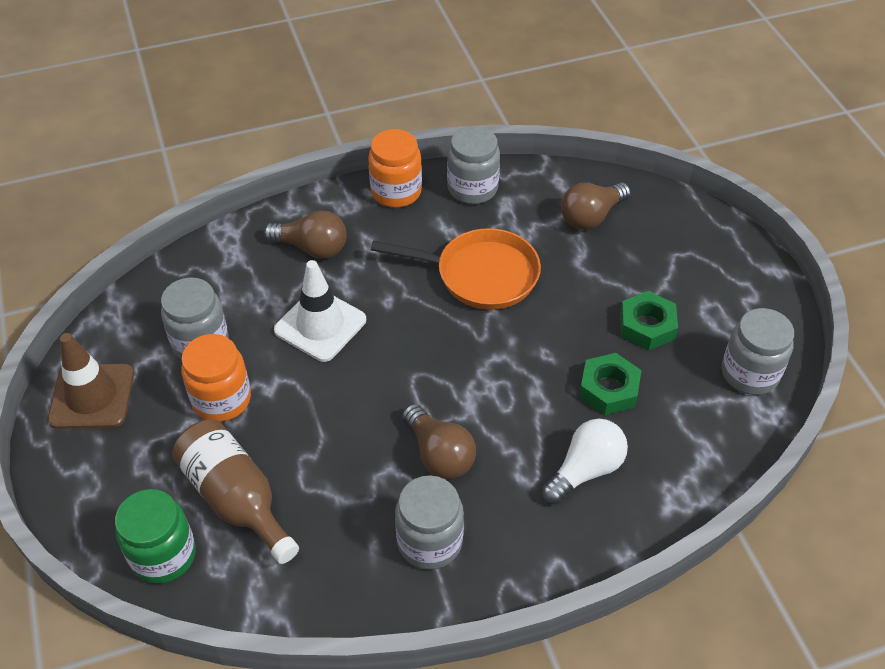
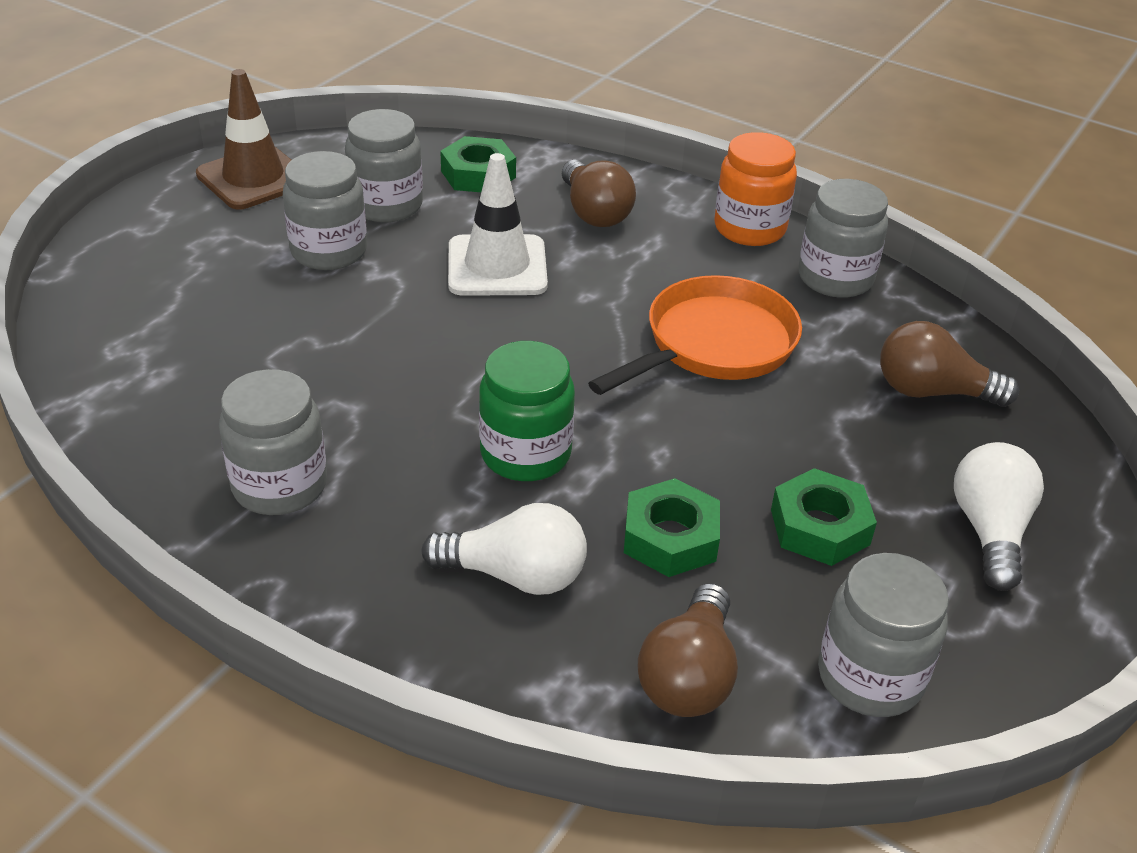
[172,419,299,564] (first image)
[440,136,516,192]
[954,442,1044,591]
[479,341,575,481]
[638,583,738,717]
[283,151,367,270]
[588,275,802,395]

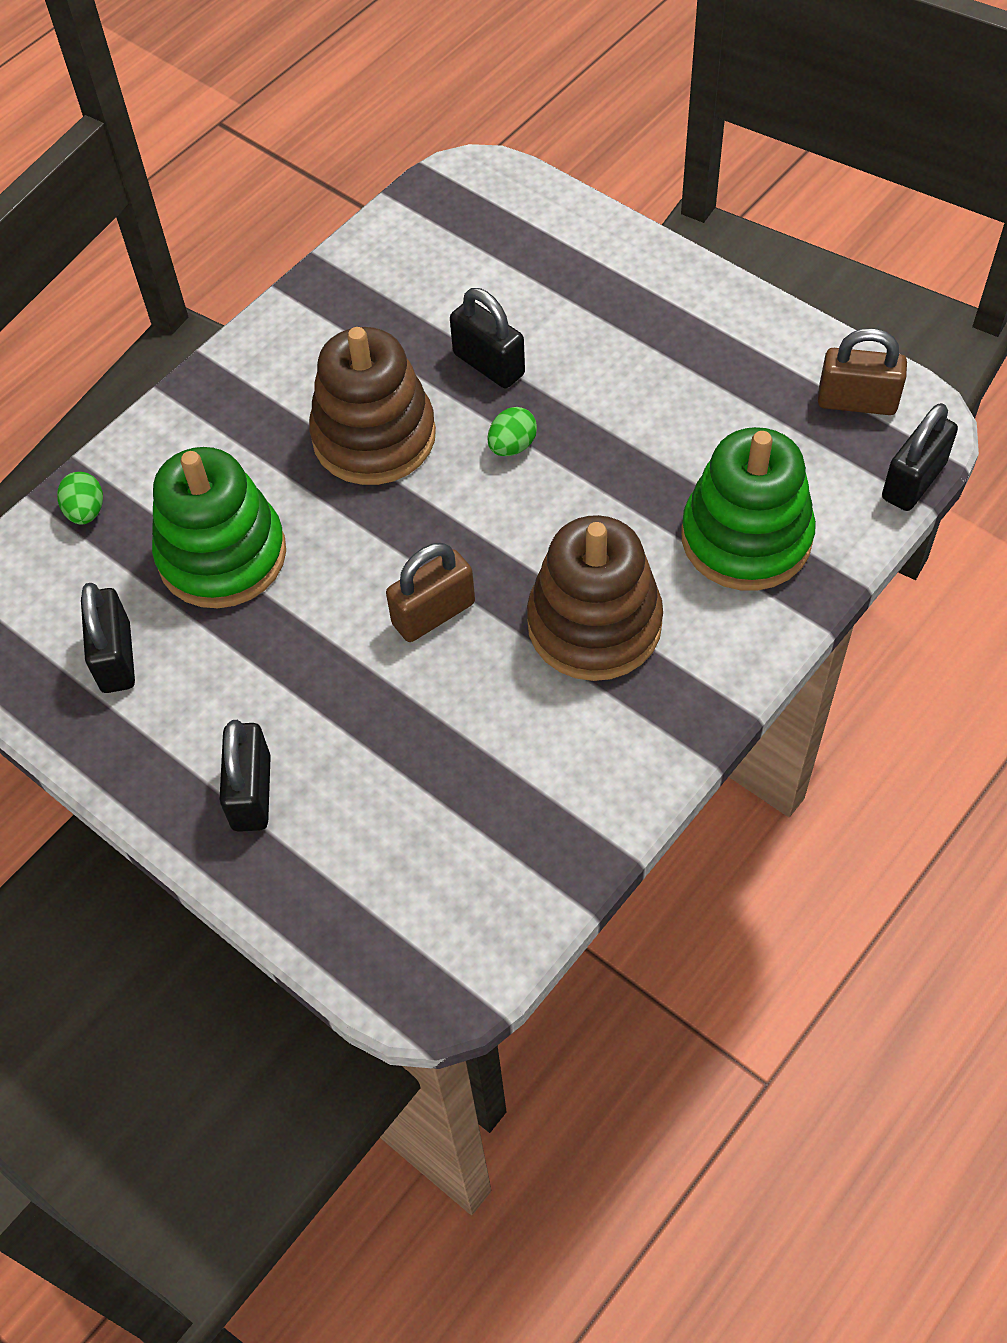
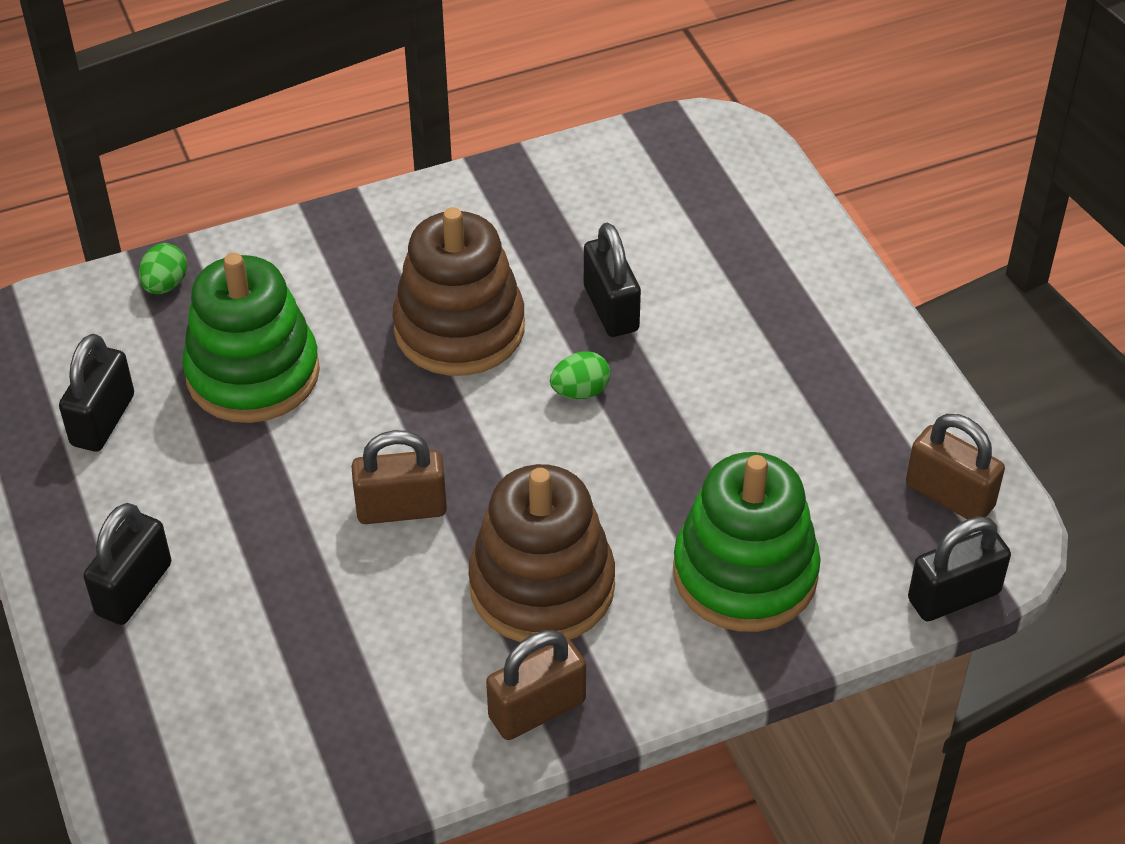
[486,630,586,740]

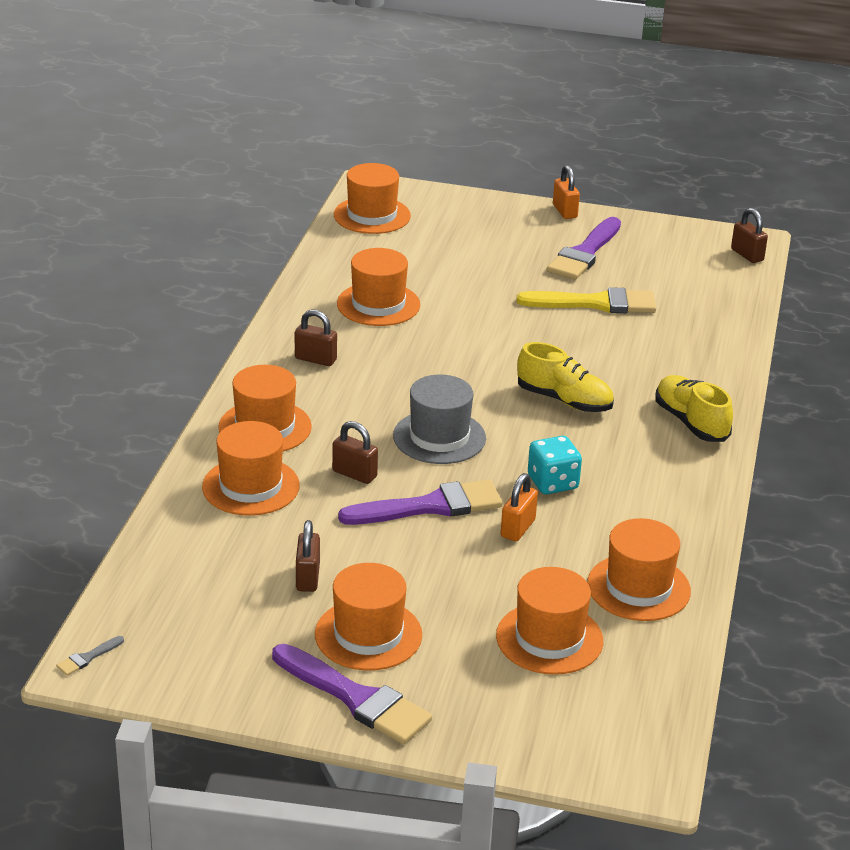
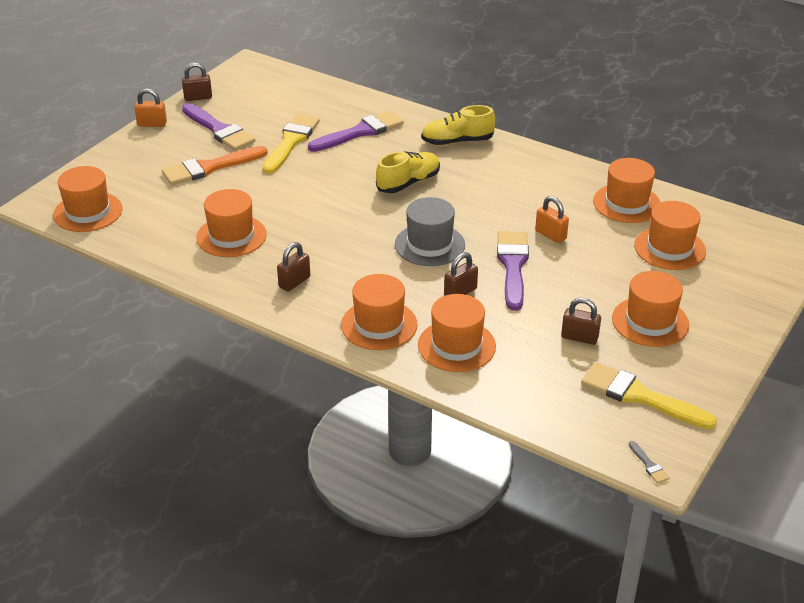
[528,436,582,494] (first image)
[162,146,268,185]
[581,362,717,429]
[308,110,404,152]
[182,63,212,101]

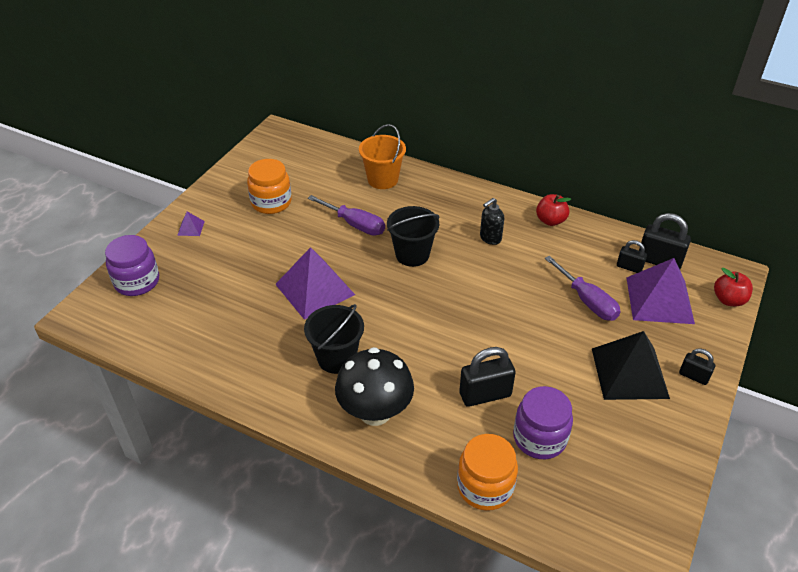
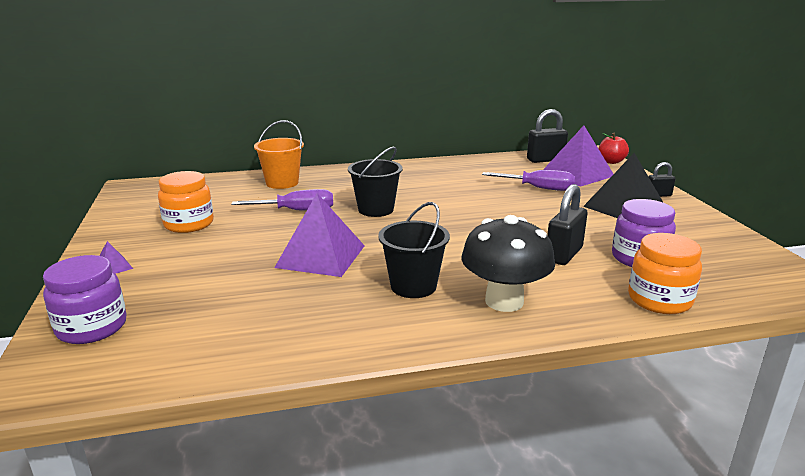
[480,198,504,245] (first image)
[536,194,571,226] (first image)
[617,240,647,273] (first image)

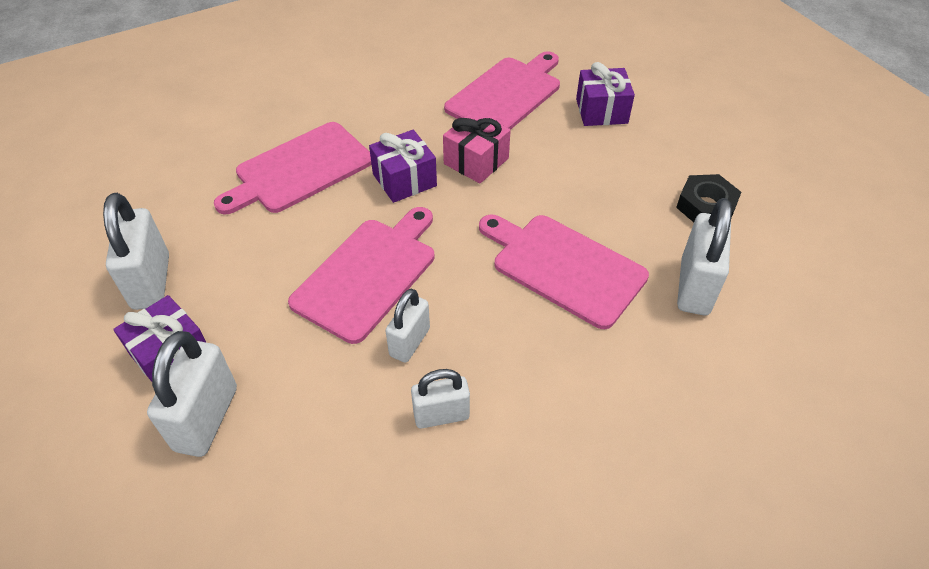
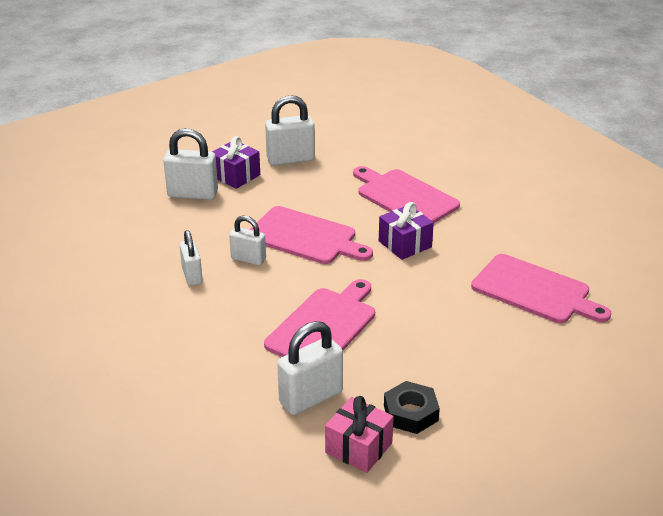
[576,62,635,126] (first image)
[325,396,394,473]
[277,321,343,415]

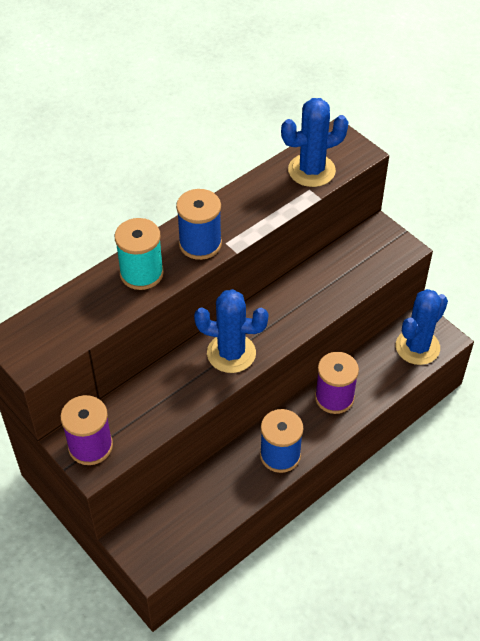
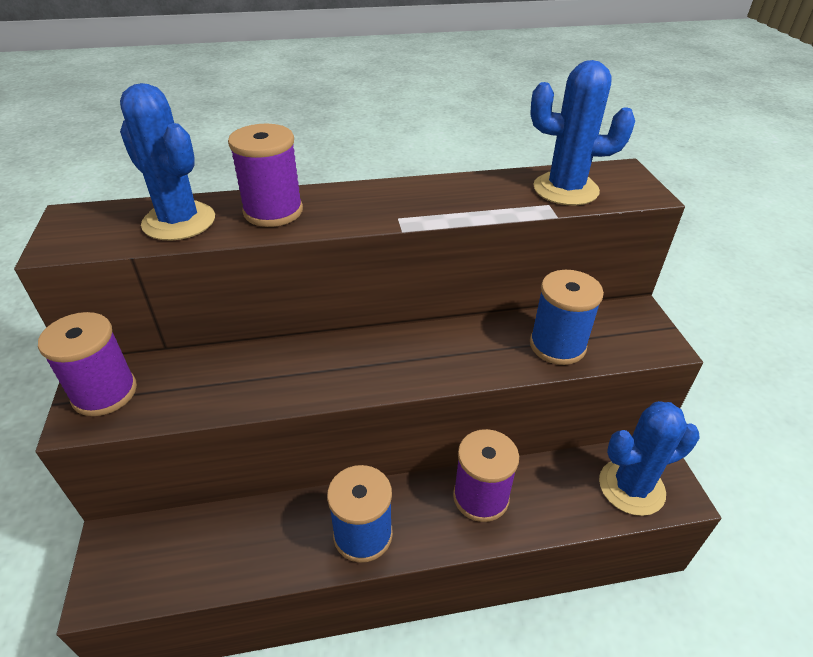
[530,270,604,365]
[120,83,215,241]
[228,124,303,227]

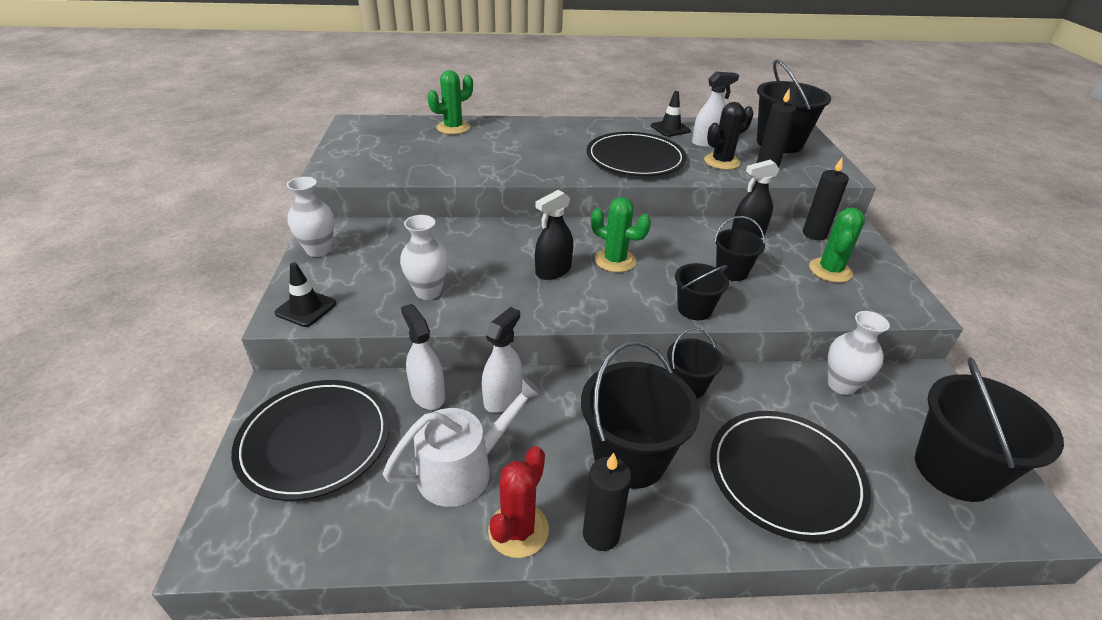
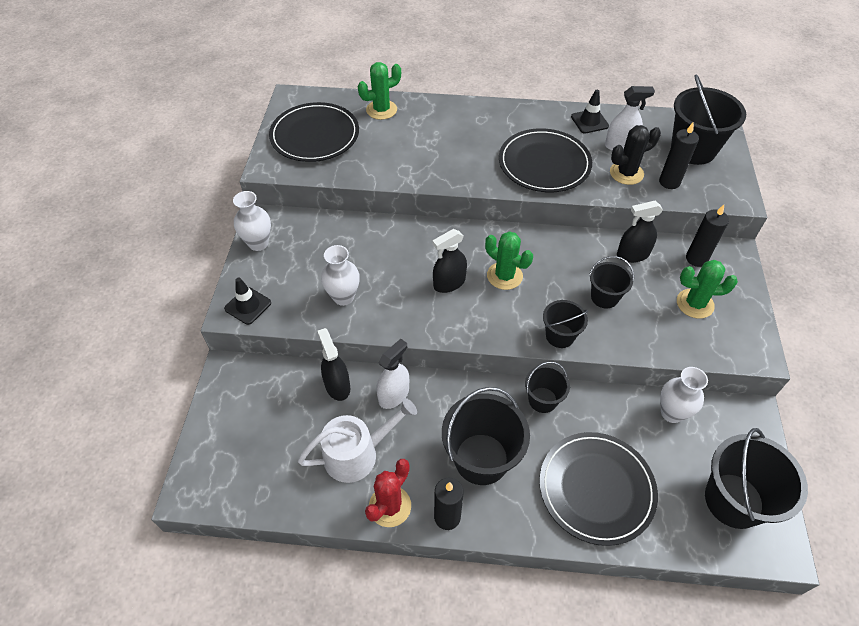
[269,102,359,162]
[317,328,350,401]
[677,260,738,319]

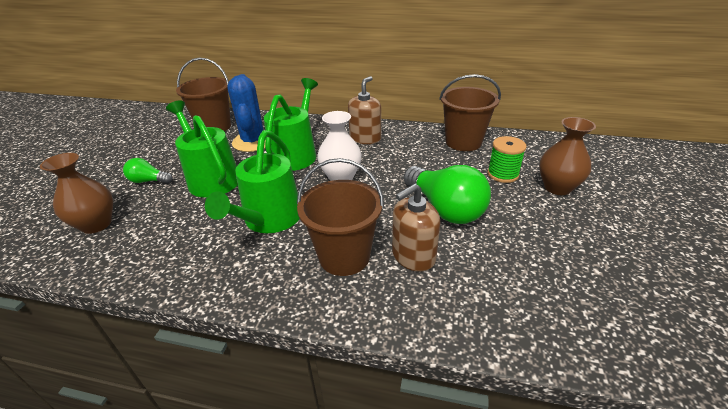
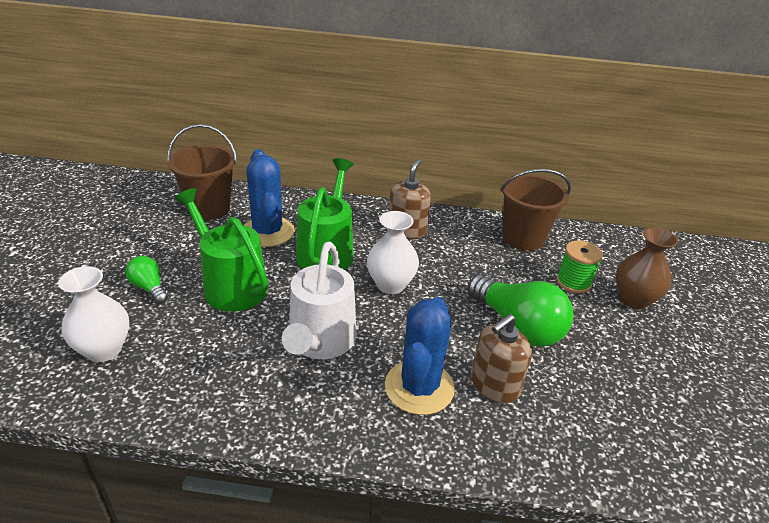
[385,297,455,415]
[58,266,129,362]
[282,242,356,359]
[125,256,168,304]

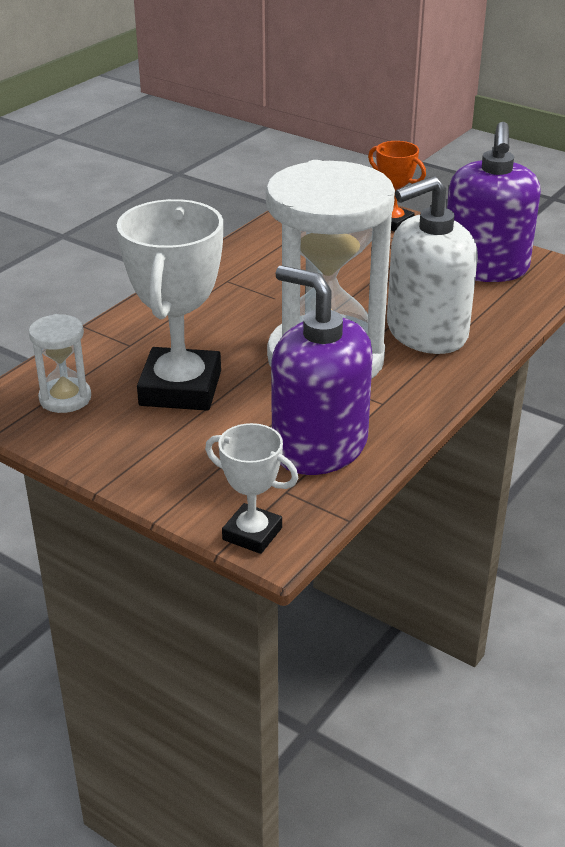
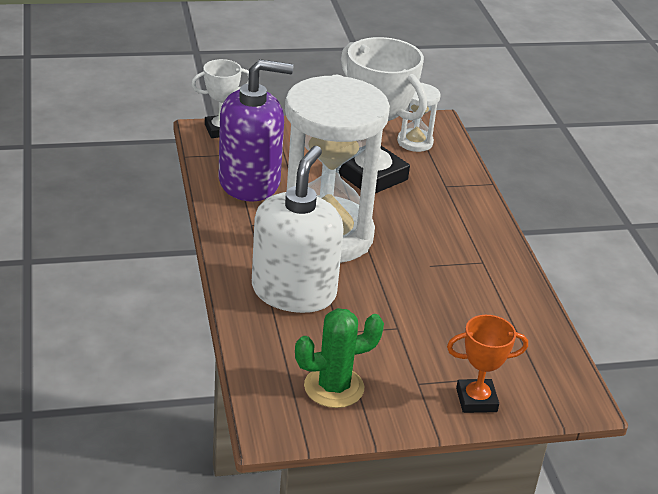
[295,308,384,408]

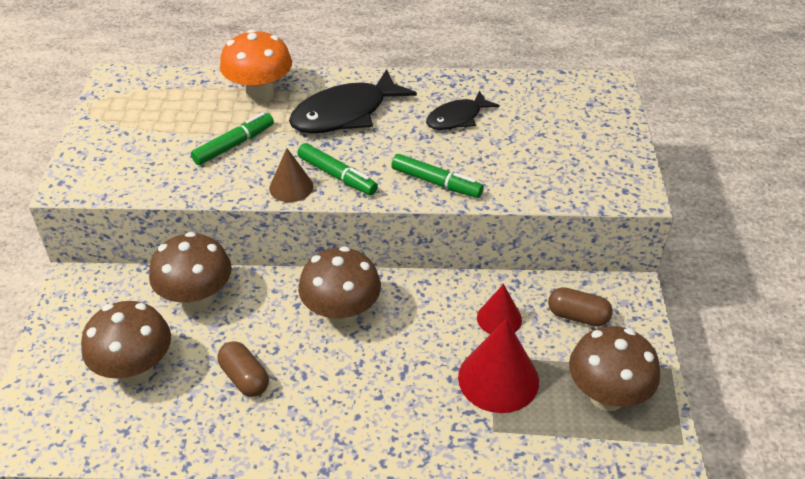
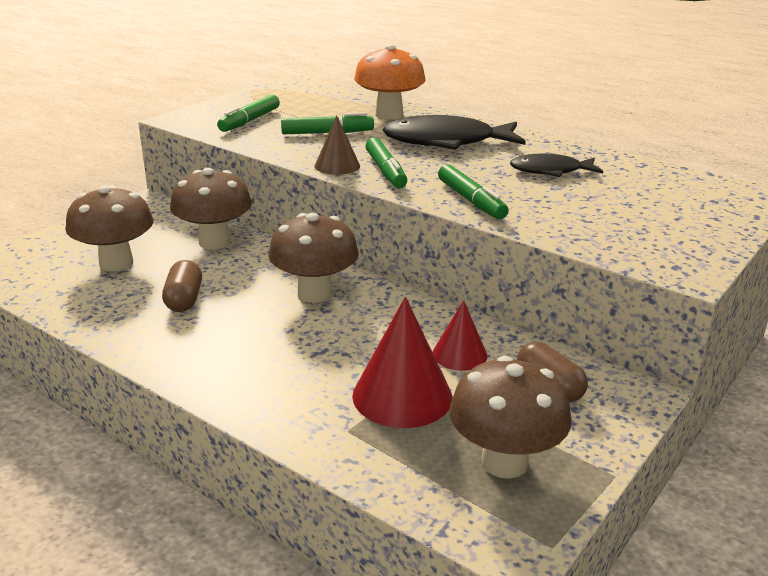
[217,94,280,132]

